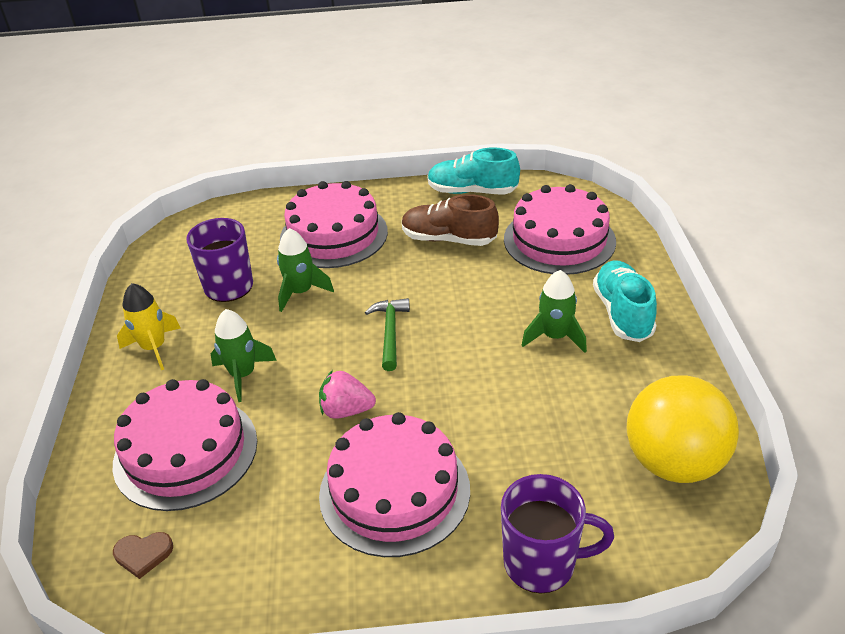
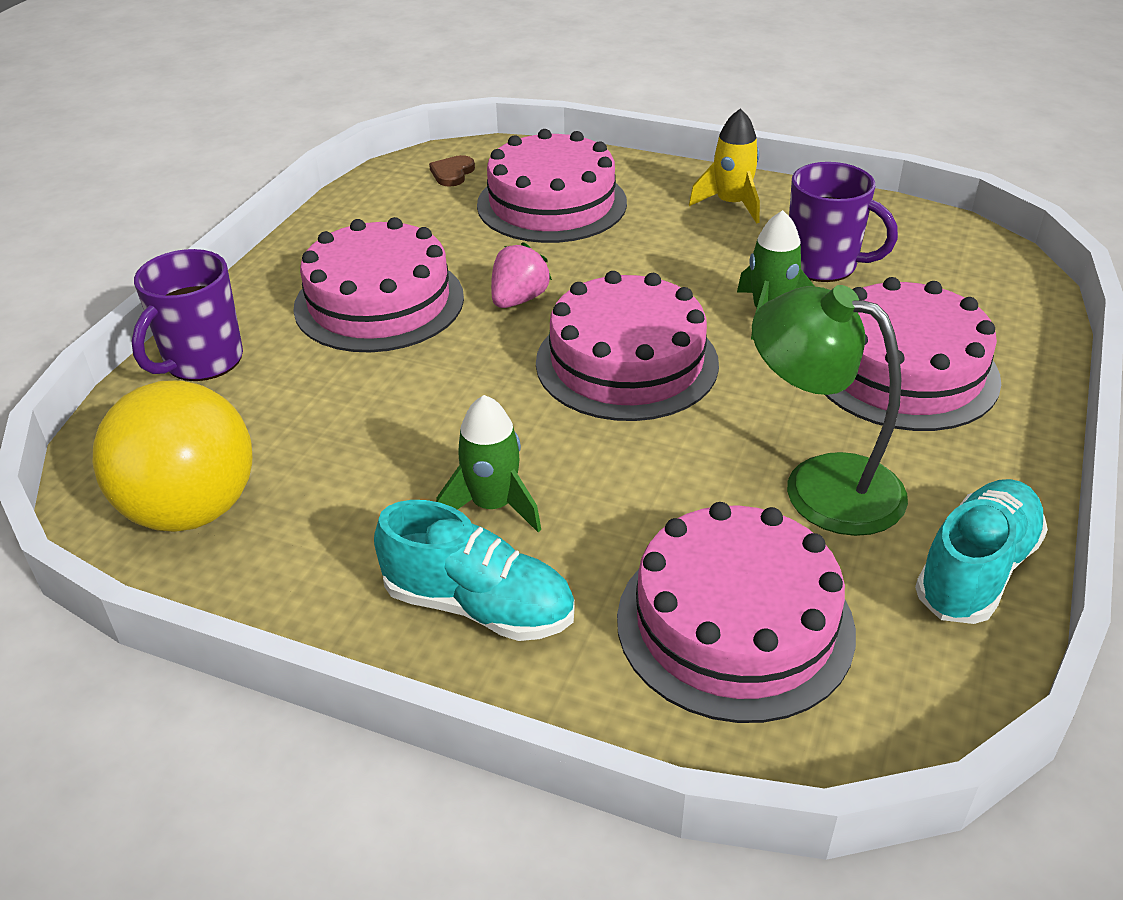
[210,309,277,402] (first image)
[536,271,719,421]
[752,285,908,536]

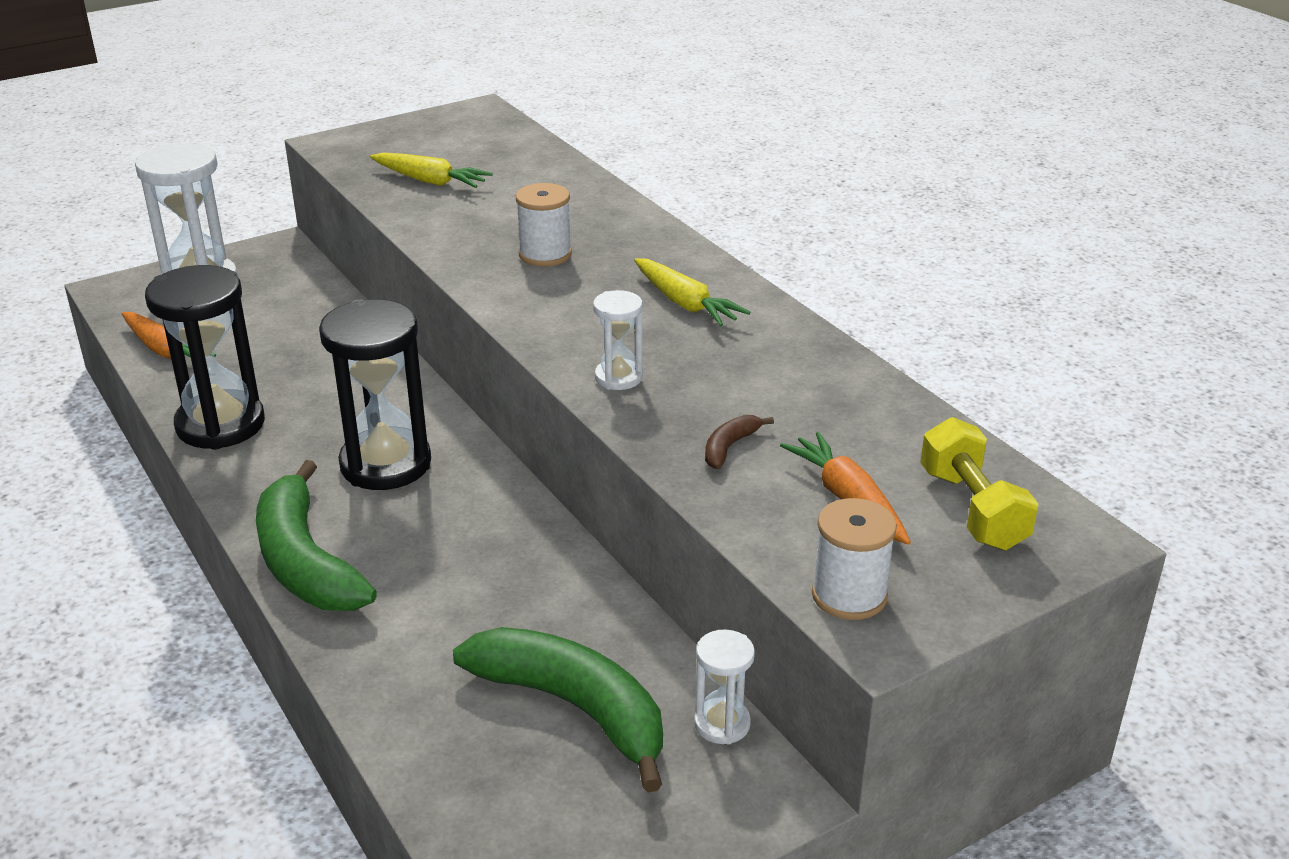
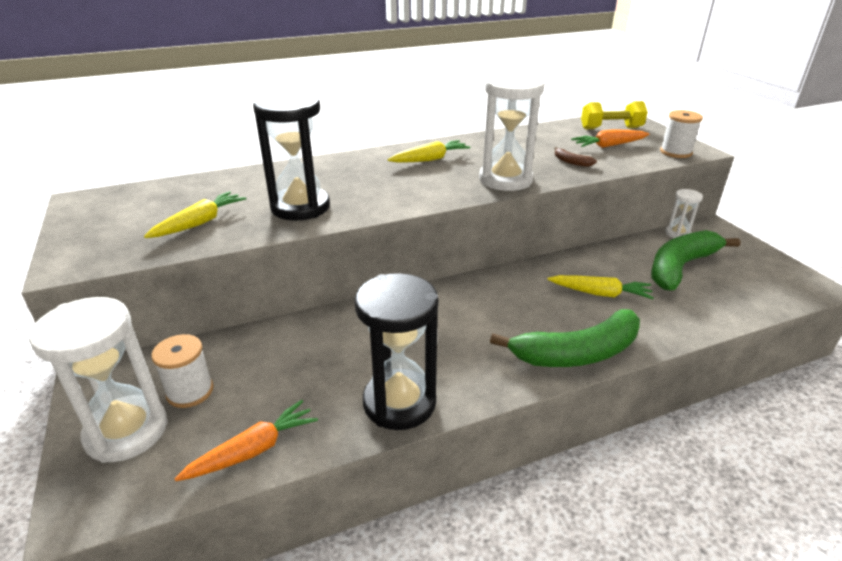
[547,275,654,299]
[253,91,330,221]
[151,334,214,408]
[479,73,545,191]

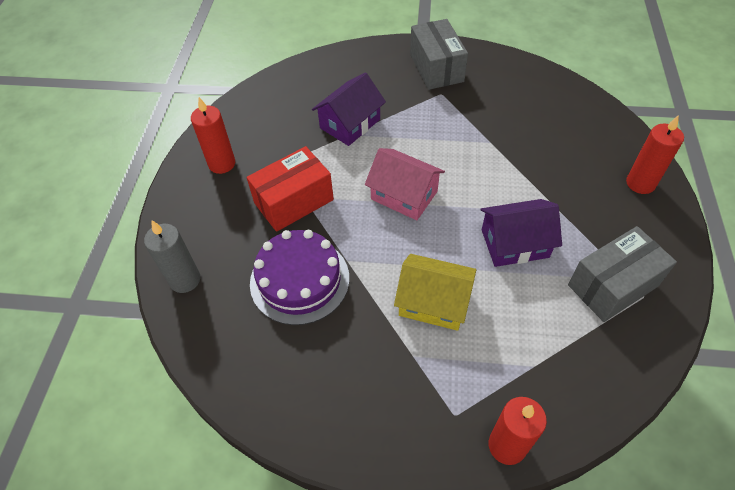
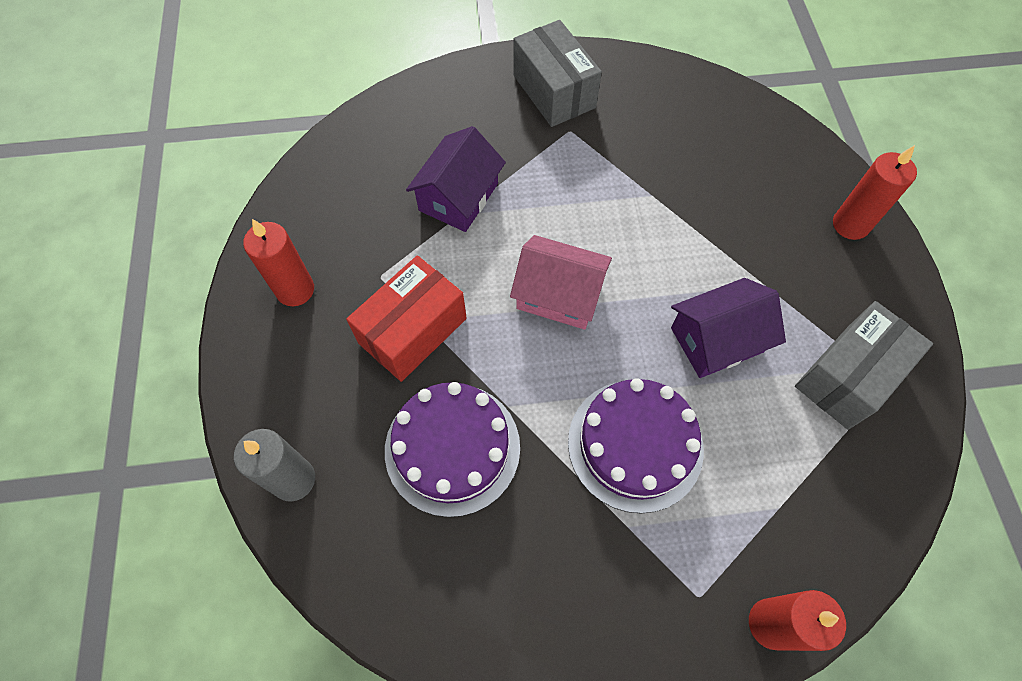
[568,378,704,513]

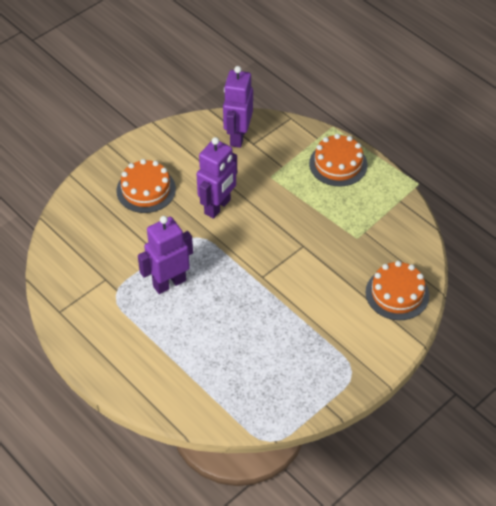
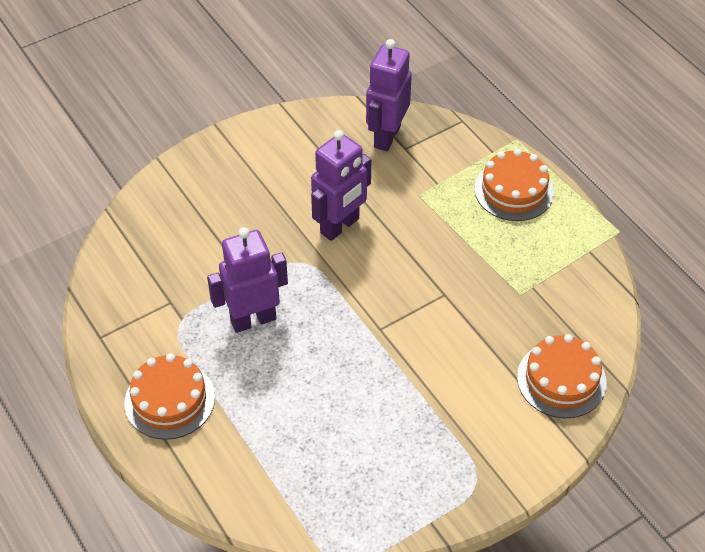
[125,353,215,440]

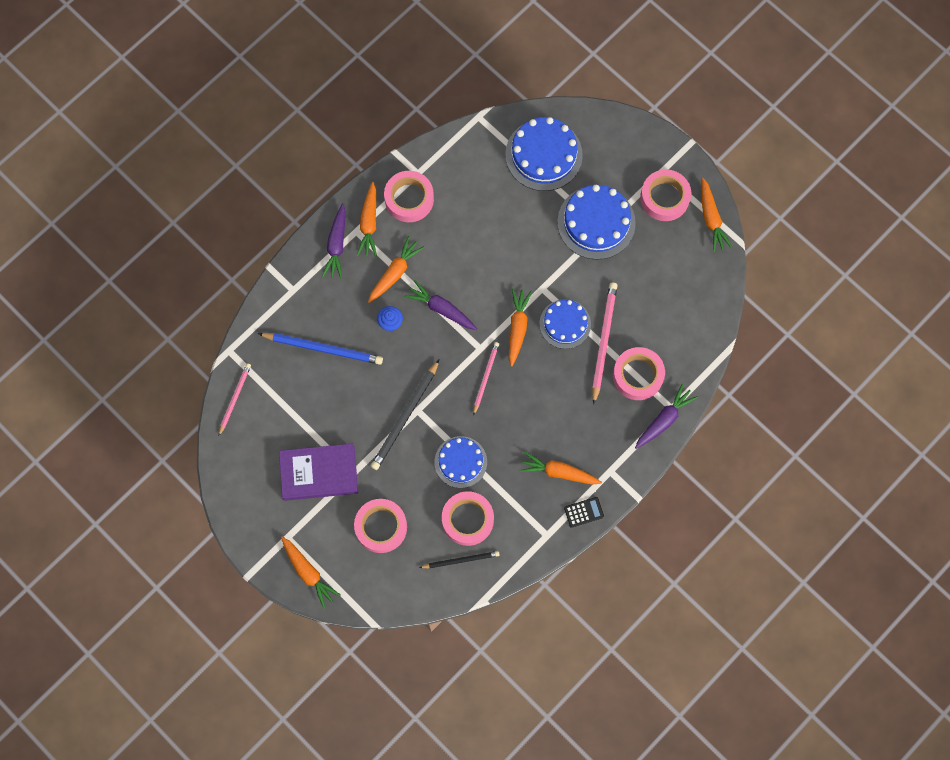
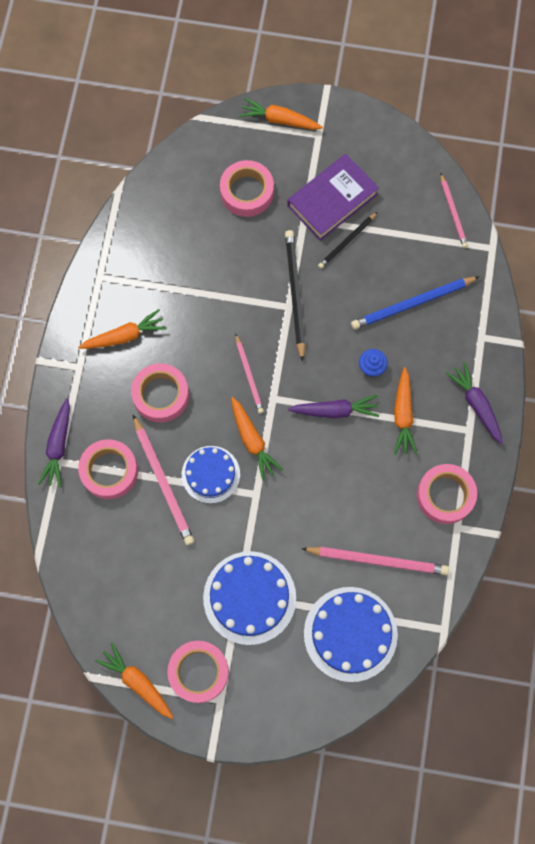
[357,182,377,257] (first image)
[435,436,487,488] (first image)
[564,497,604,528] (first image)
[301,547,449,575]
[318,212,378,269]
[131,363,189,422]

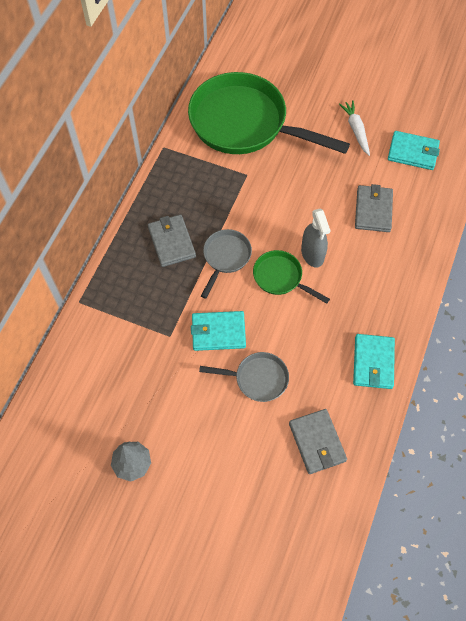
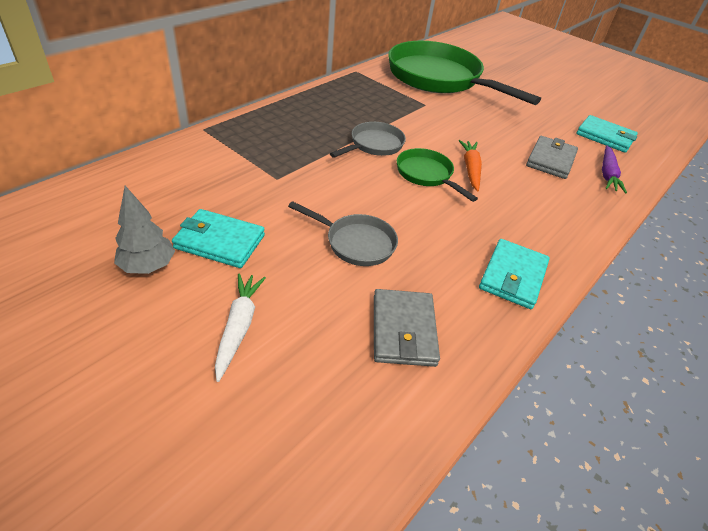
[148,214,196,267] (first image)
[602,146,627,193]
[172,209,265,268]
[215,273,266,382]
[459,140,482,191]

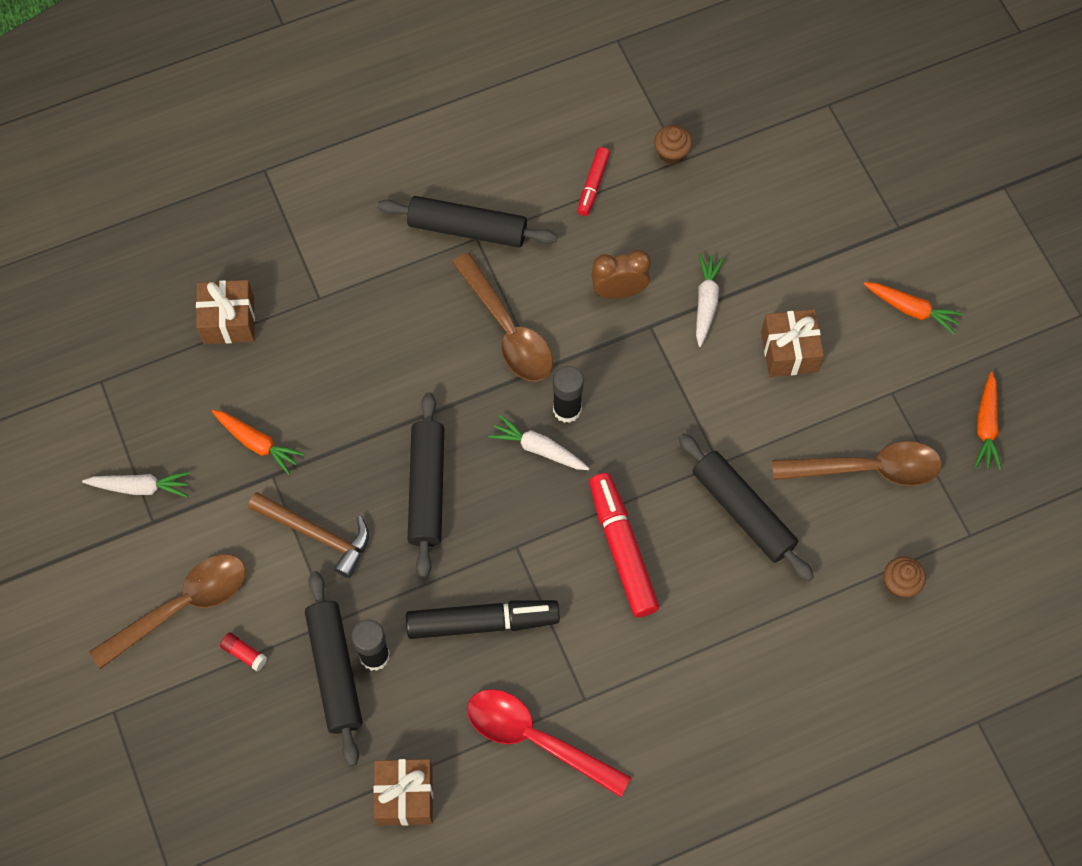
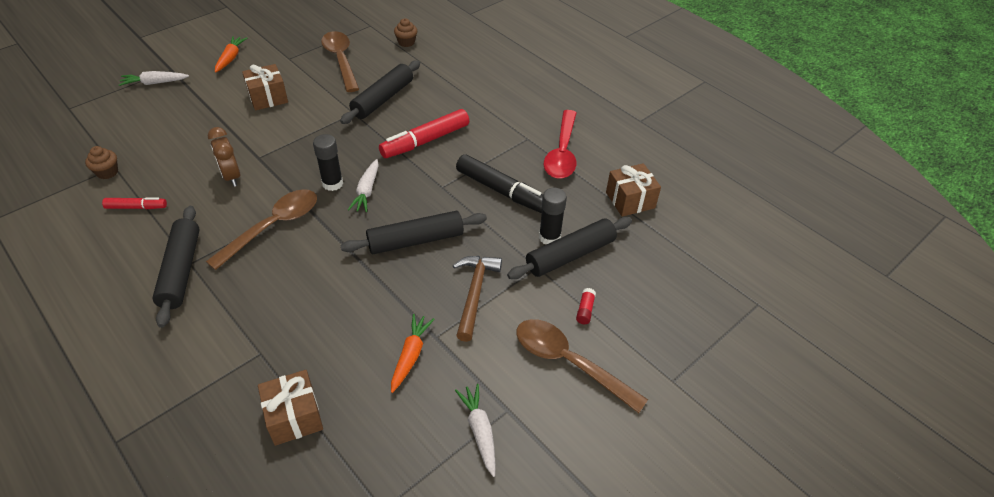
[975,372,1002,470] (first image)
[119,71,189,86]
[456,154,543,213]

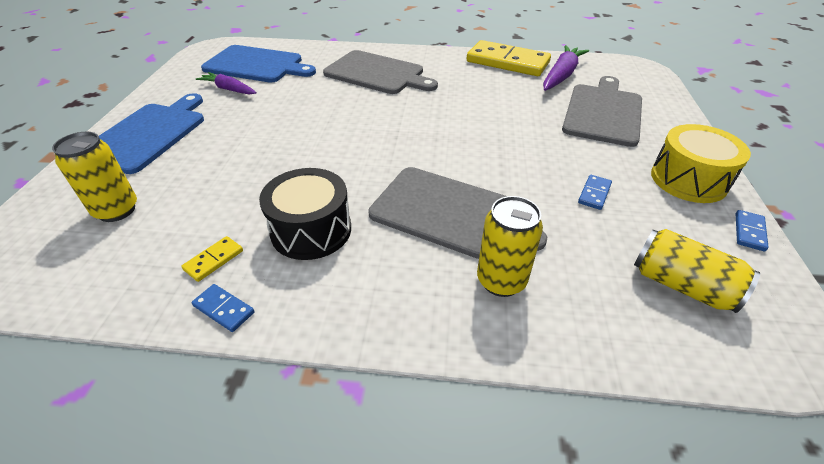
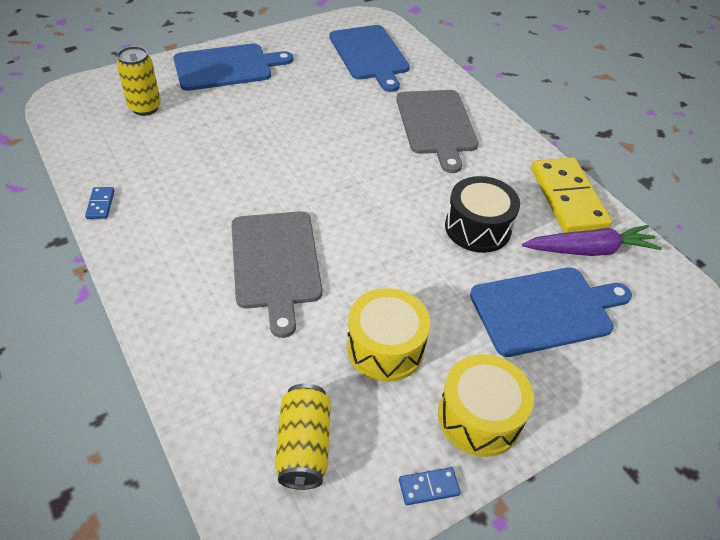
[181,236,243,282] (first image)
[196,72,257,95] (first image)
[477,196,543,297] (first image)
[445,176,520,253]
[347,288,430,382]
[470,267,632,357]

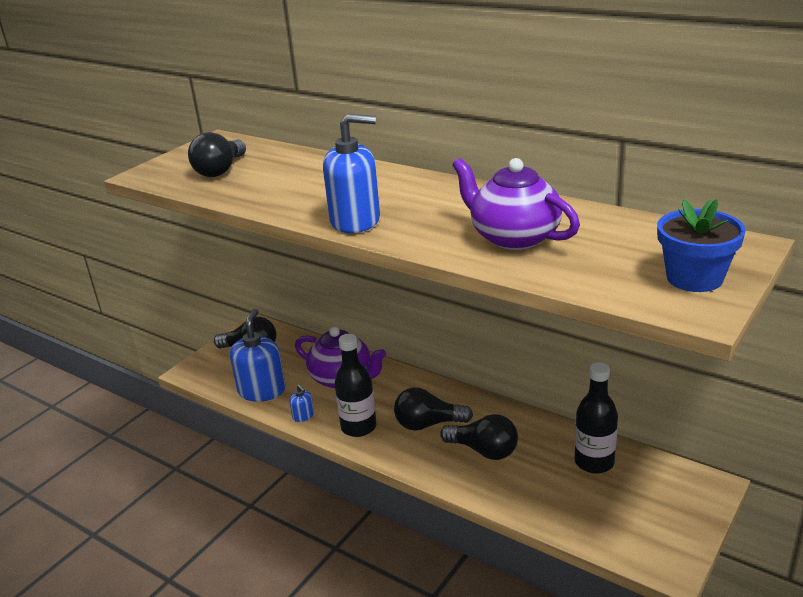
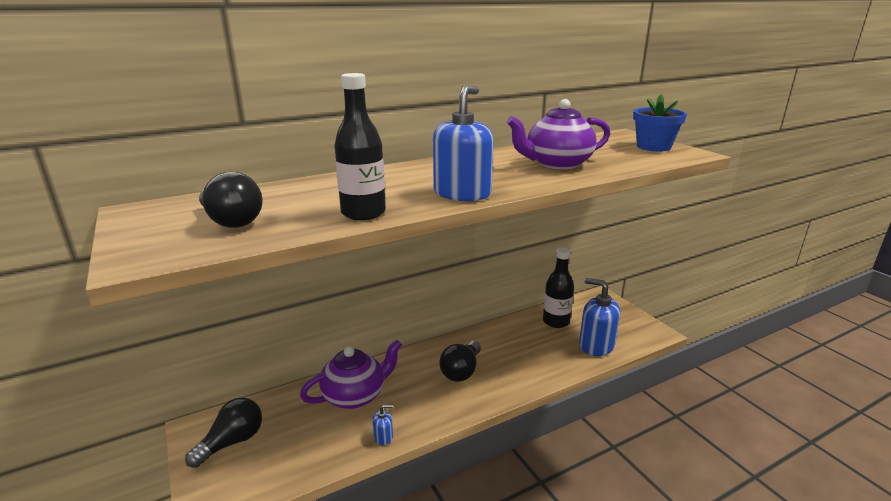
[440,414,518,460] (first image)
[579,278,620,356]
[334,73,386,220]

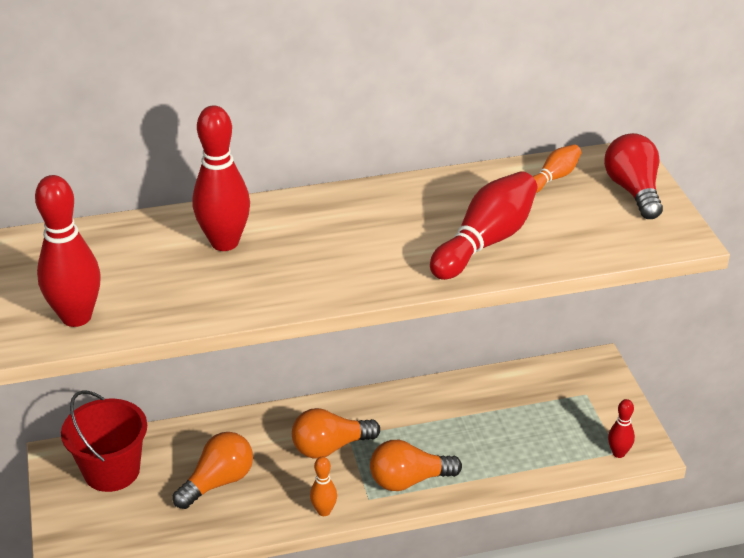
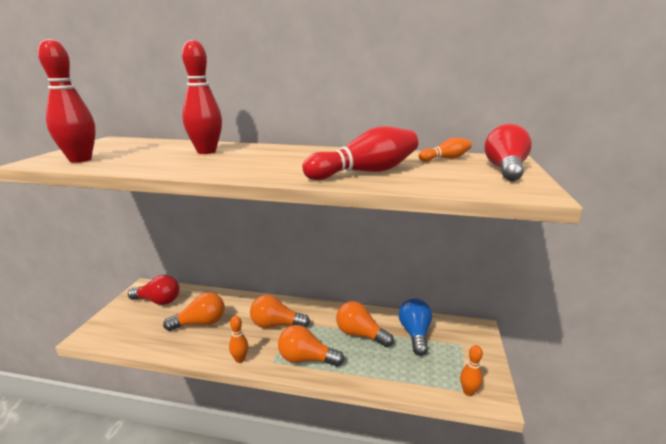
[336,301,394,347]
[399,298,432,356]
[128,275,180,305]
[460,345,483,396]

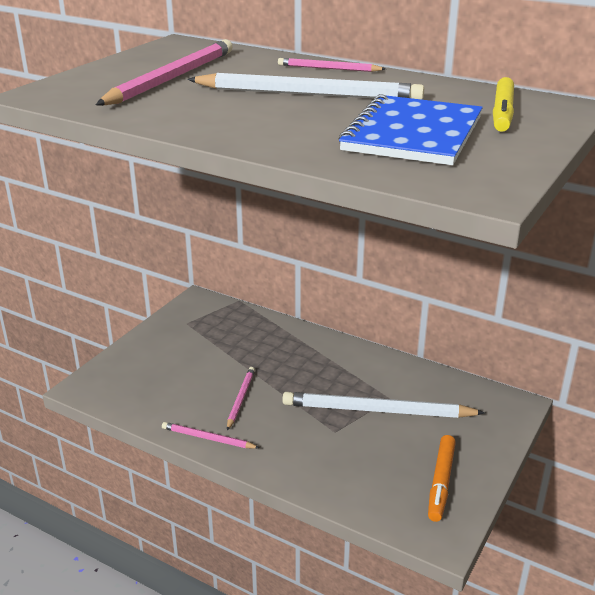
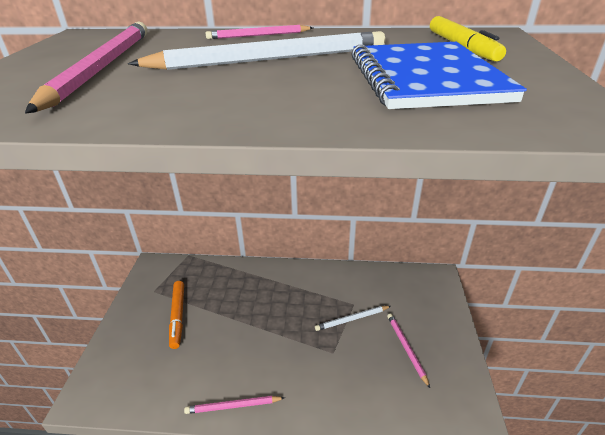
[387,313,430,388]
[169,281,184,349]
[315,306,391,331]

